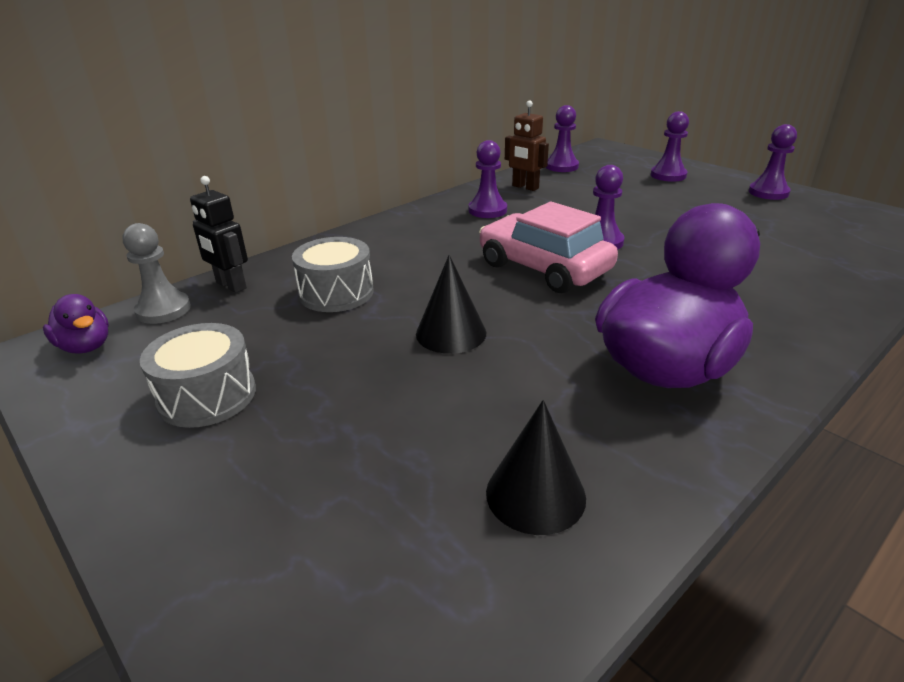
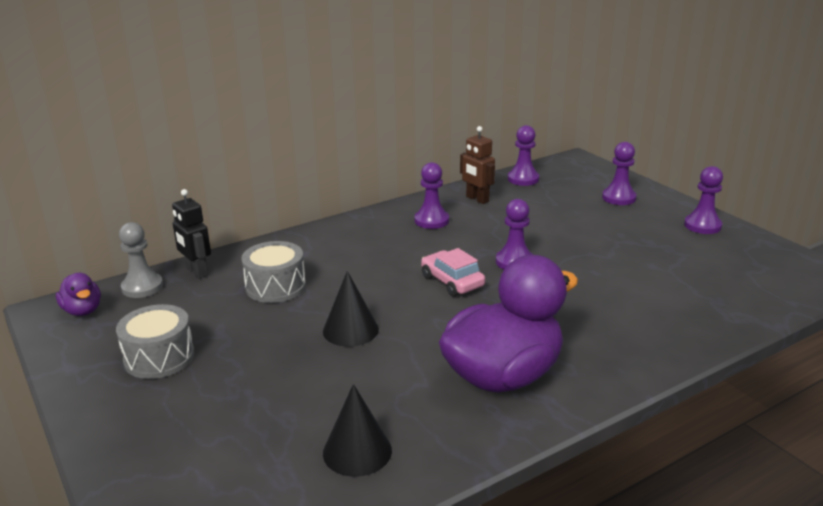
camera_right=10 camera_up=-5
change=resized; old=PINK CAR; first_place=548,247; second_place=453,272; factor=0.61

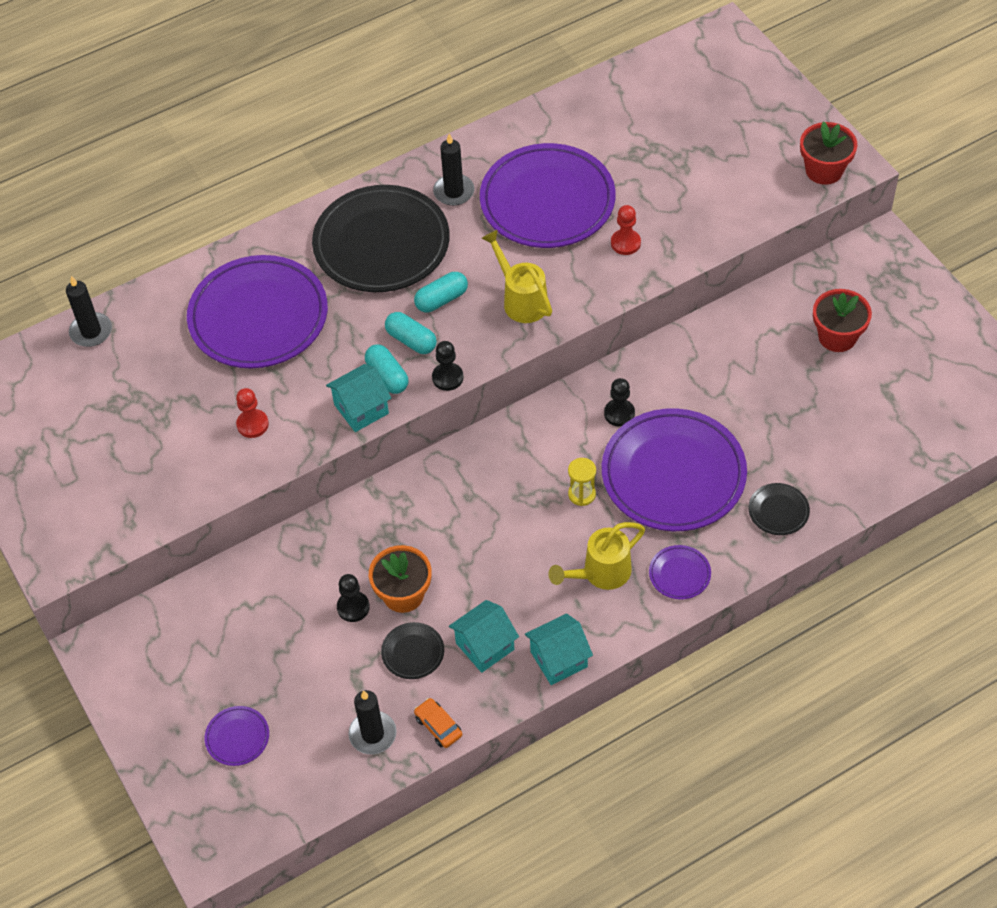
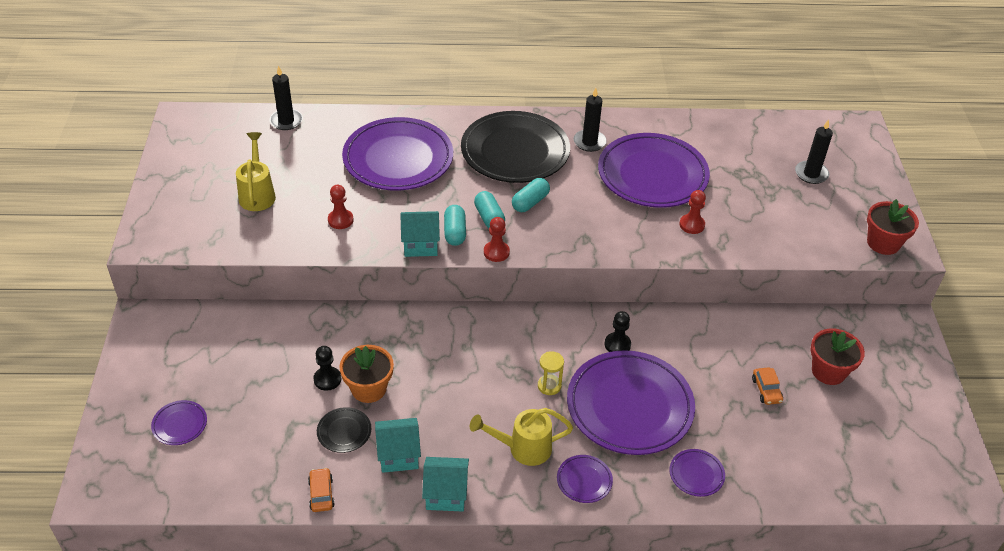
camera_right=25 camera_up=-10
change=moved; old=BLACK CANDLE; first_place=372,722; second_place=814,151
change=turned; old=TURQUOISE CAPSULE; first_place=441,292; second_place=531,195; degrees=-45
change=recoloured; old=BLACK PAWN; new=RED PAWN; first_place=448,366; second_place=497,239
change=moved; old=YELLOW WATERING CAN; first_place=516,276; second_place=256,171
change=recoloured; old=BLACK PLATE; new=PURPLE PLATE; first_place=779,509; second_place=697,473
change=added; new=ORANGE CAR; second_place=767,386

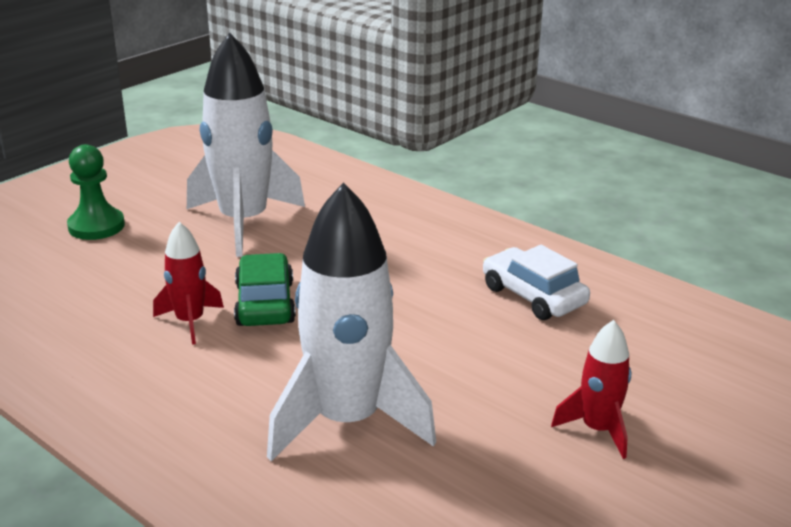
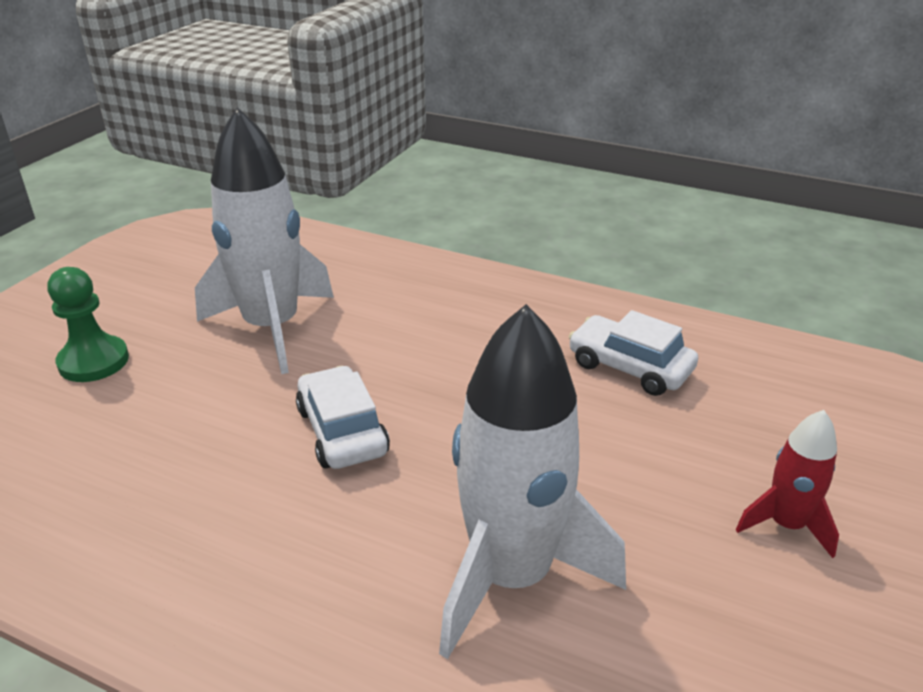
camera_right=-15 camera_up=5
change=removed; old=RED ROCKET; first_place=188,283
change=recoloured; old=GREEN CAR; new=WHITE CAR; first_place=265,289; second_place=343,417

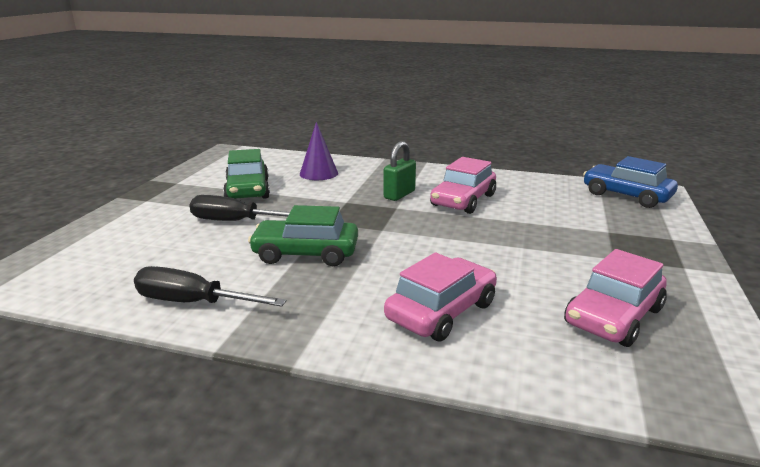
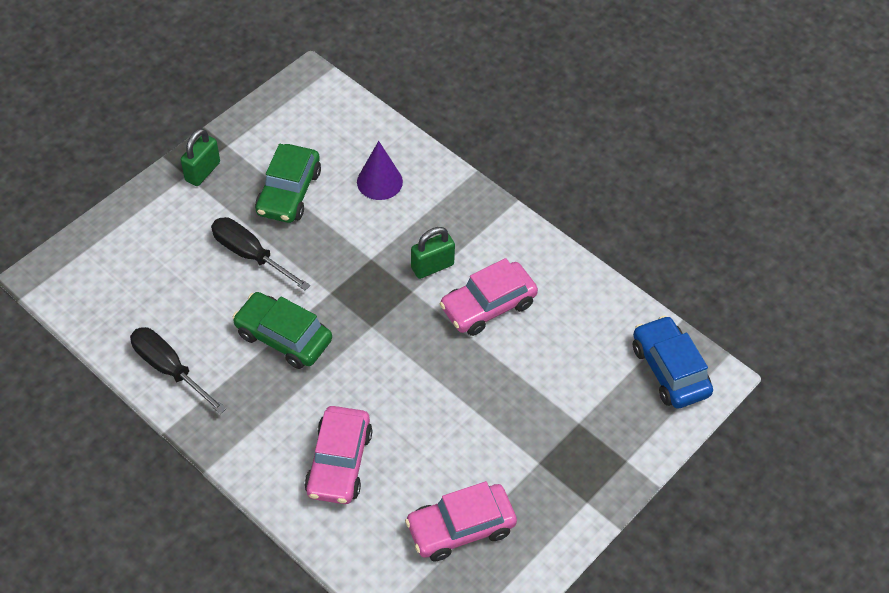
camera_right=25 camera_up=30
change=turned; old=PINK CAR; first_place=440,296; second_place=338,455; degrees=120
change=added; new=GREEN PADLOCK; second_place=200,157

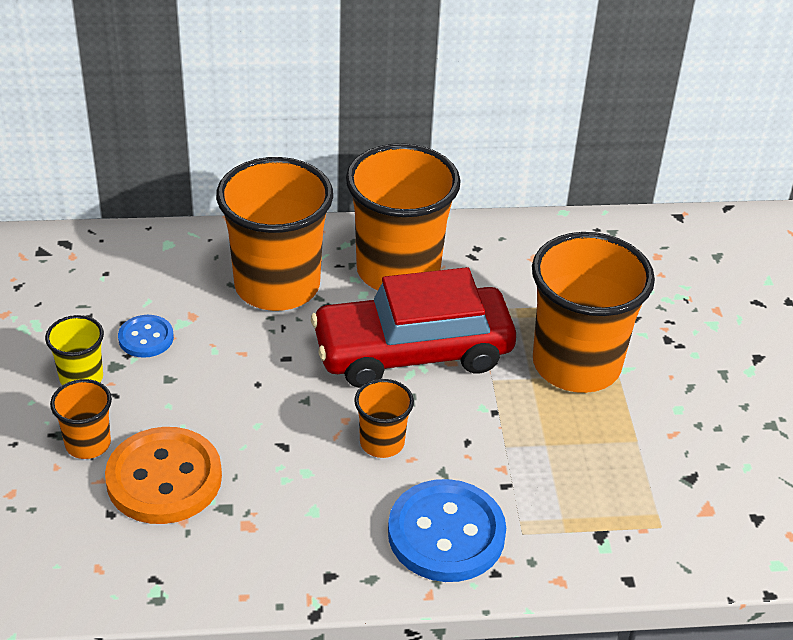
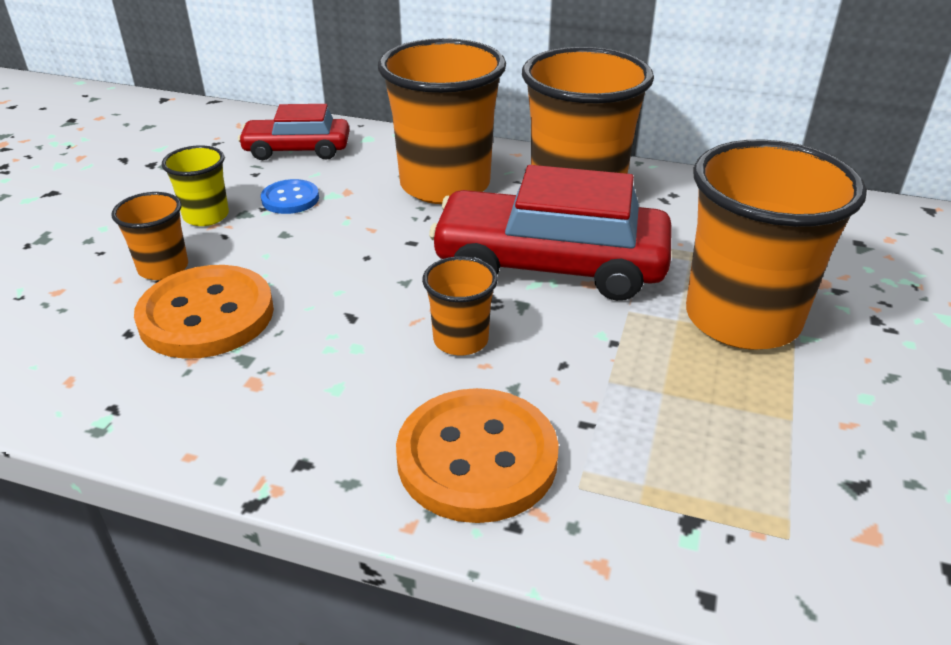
camera_right=25 camera_up=-5
change=recoloured; old=BLUE BUTTON; new=ORANGE BUTTON; first_place=447,530; second_place=477,455
change=added; new=RED CAR; second_place=294,132

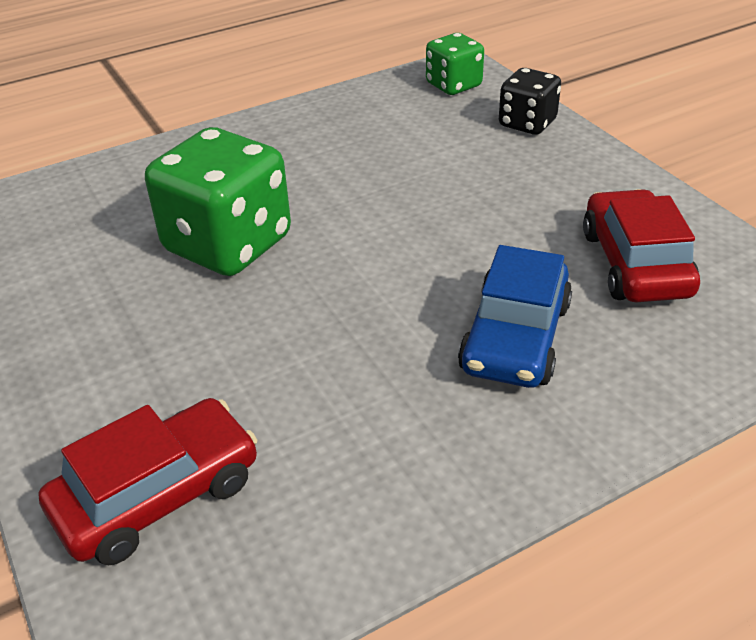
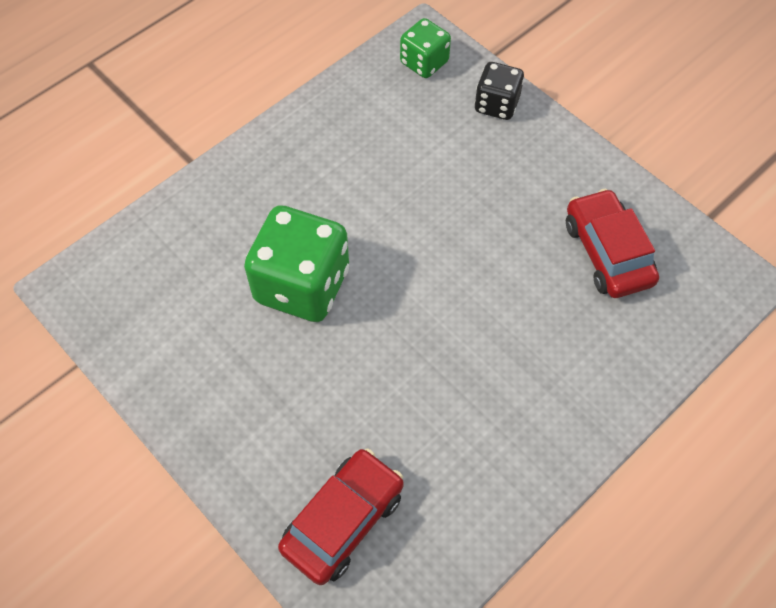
camera_right=-15 camera_up=20
change=removed; old=BLUE CAR; first_place=515,316

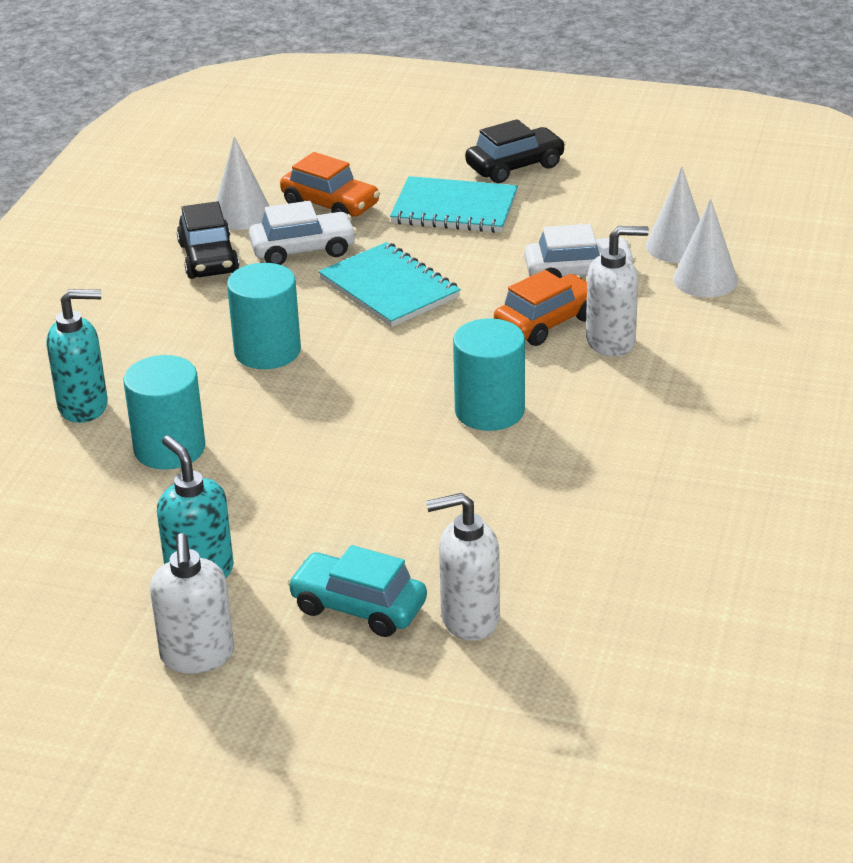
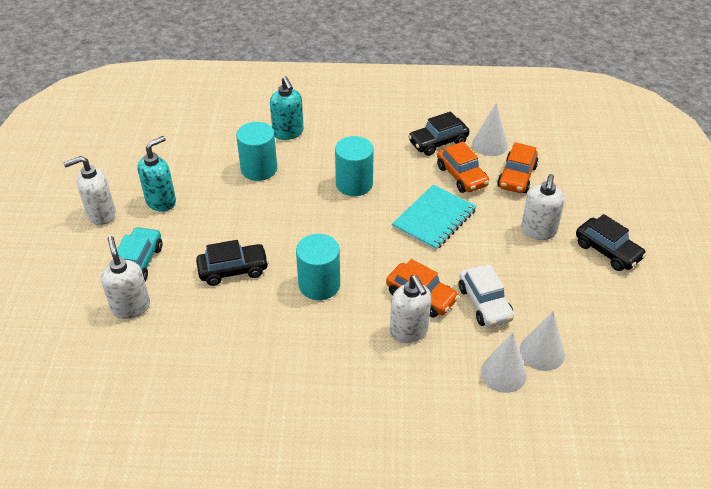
camera_right=75 camera_up=10
change=recoloured; old=WHITE CAR; new=ORANGE CAR; first_place=303,233; second_place=463,167
change=replaced; old=TURQUOISE NOTEBOOK; new=WHITE SOAP DISPENSER; first_place=454,204; second_place=543,207
change=added; new=BLACK CAR; second_place=232,263

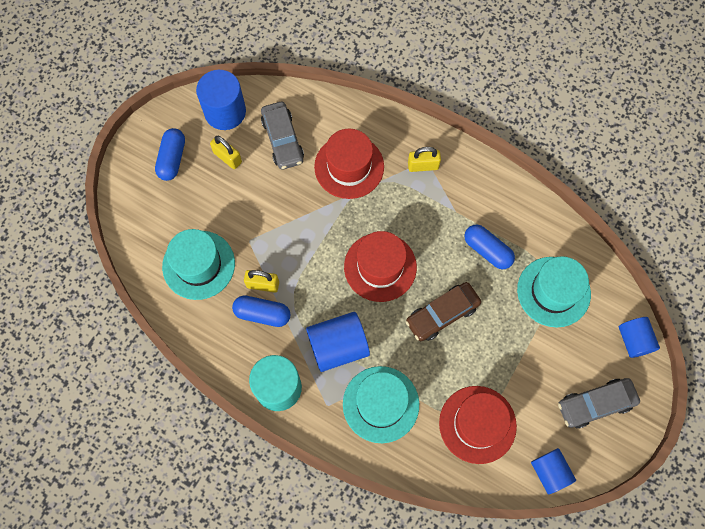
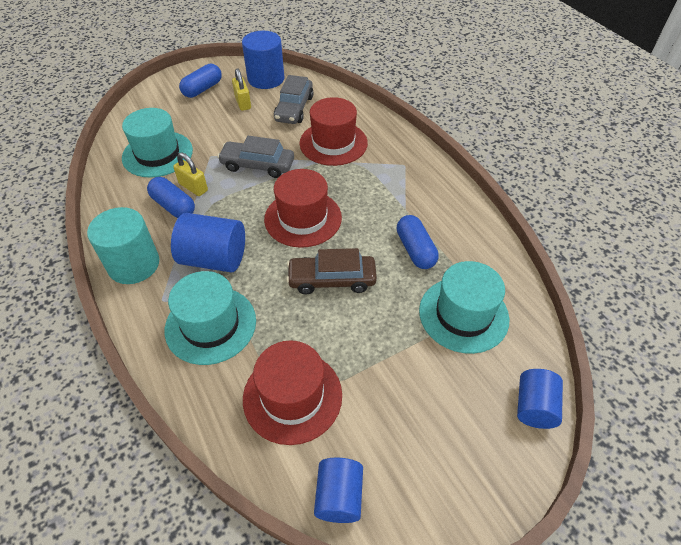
camera_right=30 camera_up=-20
change=removed; old=YELLOW PADLOCK; first_place=424,159
change=moved; old=GREY CAR; first_place=599,403; second_place=255,157

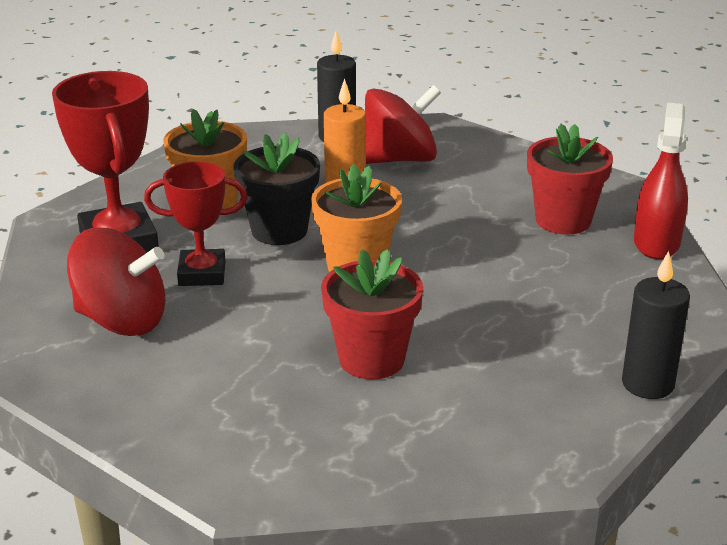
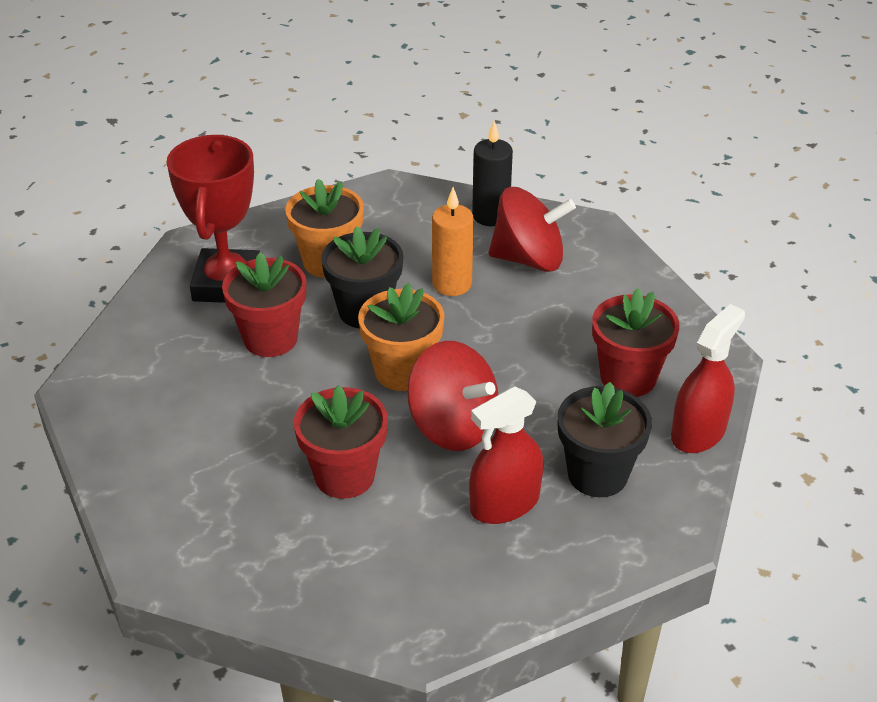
camera_right=25 camera_up=10
change=moved; old=RED SPINNING TOP; first_place=116,282; second_place=452,396
change=replaced; old=RED TROPHY; new=RED FLOWER POT; first_place=196,223; second_place=264,305
change=removed; old=BLACK CANDLE; first_place=656,325
change=added; new=RED SPRAY BOTTLE; second_place=506,455
change=added; new=BLACK FLOWER POT; second_place=604,439

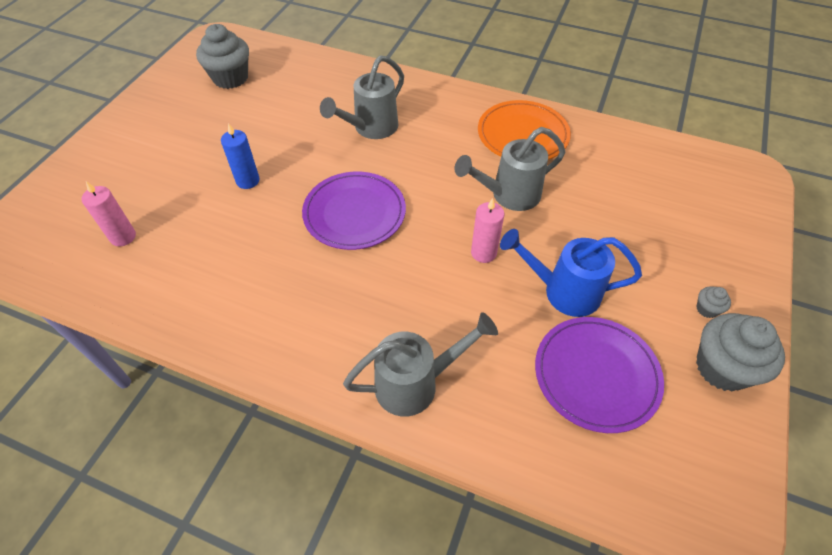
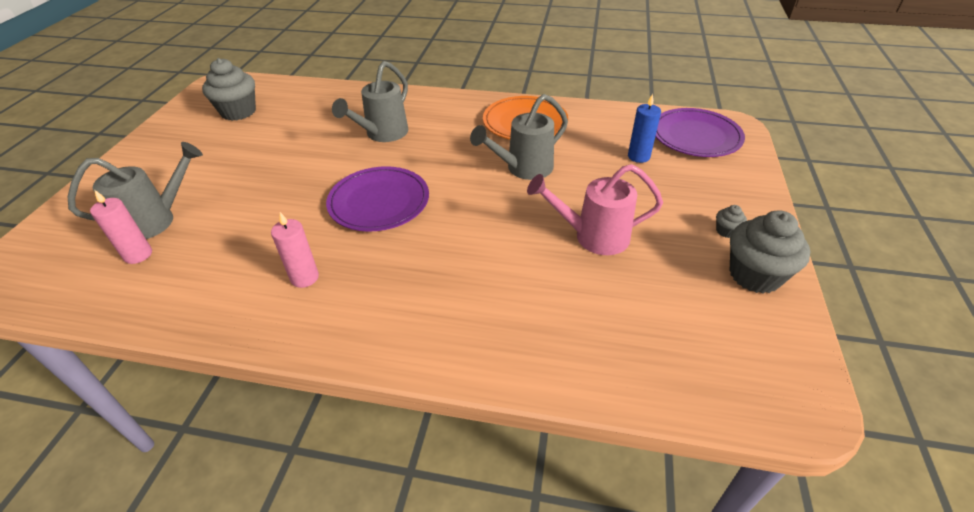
camera_right=-10 camera_up=-10
change=moved; old=BLUE CANDLE; first_place=240,156; second_place=644,128
change=moved; old=GREY WATERING CAN; first_place=420,364; second_place=135,190
change=moved; old=PINK CANDLE; first_place=487,230; second_place=295,250
change=recoloured; old=BLUE WATERING CAN; new=PINK WATERING CAN; first_place=571,273; second_place=595,209
change=moved; old=PURPLE PLATE; first_place=599,375; second_place=700,132

